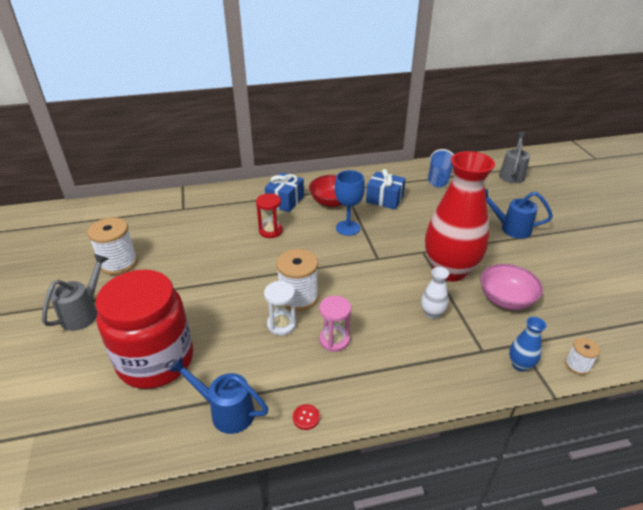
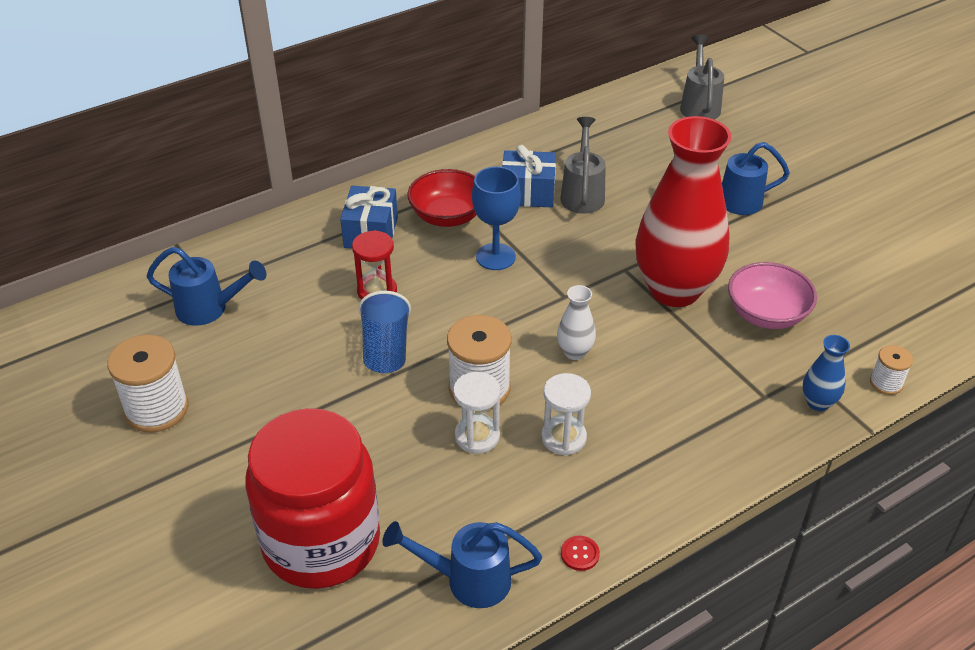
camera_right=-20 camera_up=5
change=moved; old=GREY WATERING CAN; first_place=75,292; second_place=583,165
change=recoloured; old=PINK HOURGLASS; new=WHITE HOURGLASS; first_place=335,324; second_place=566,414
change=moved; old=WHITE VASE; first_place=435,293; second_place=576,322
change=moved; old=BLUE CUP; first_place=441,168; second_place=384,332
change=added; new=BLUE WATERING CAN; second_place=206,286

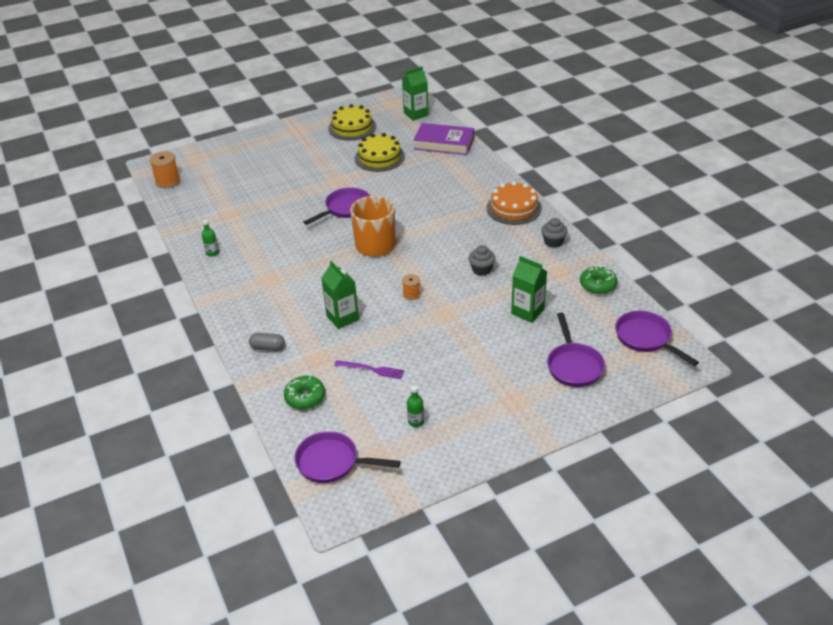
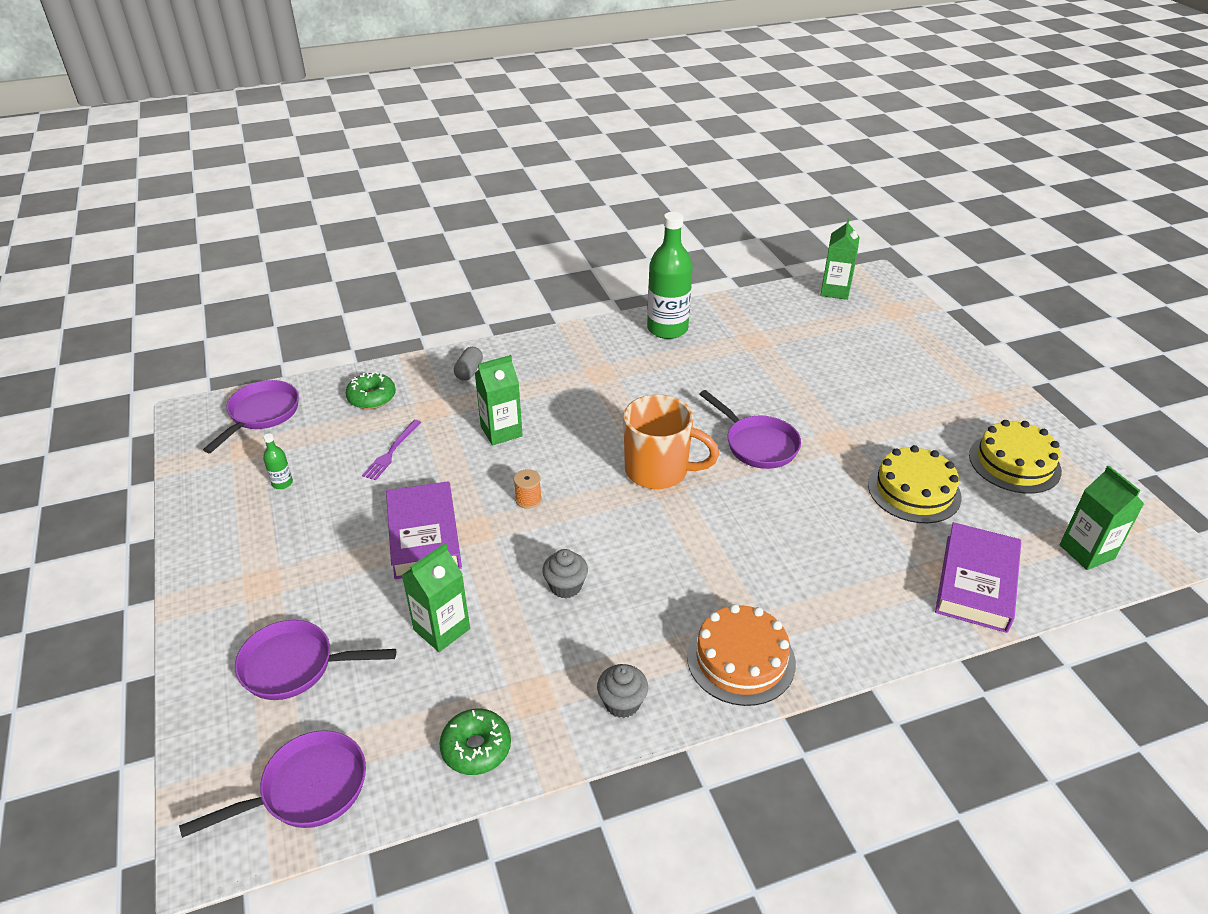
camera_right=95 camera_up=0
change=replaced; old=ORANGE SPOOL; new=GREEN CARTON; first_place=164,169; second_place=840,259
change=resized; old=GREEN BOTTLE; first_place=210,238; second_place=670,275; factor=2.43
change=added; new=PURPLE BOOK; second_place=424,530

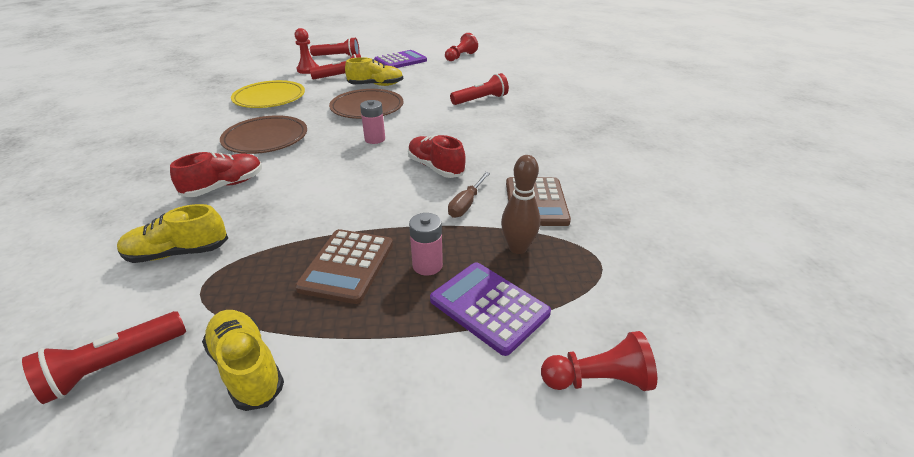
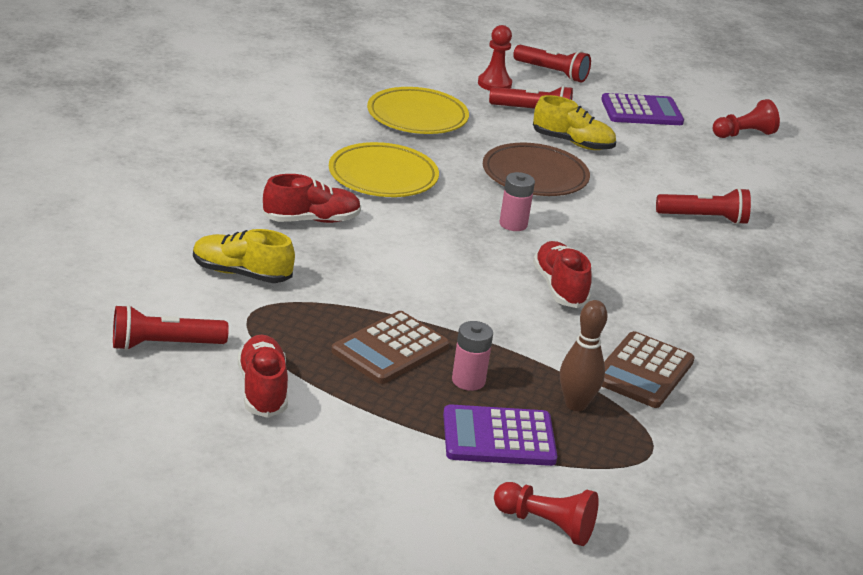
camera_right=25 camera_up=-5
change=recoloured; old=YELLOW SHOE; new=RED SHOE; first_place=243,360; second_place=263,376
change=recoloured; old=BROWN PLATE; new=YELLOW PLATE; first_place=263,134; second_place=384,169
change=turned; old=PURPLE CALCULATOR; first_place=490,309; second_place=500,435; degrees=-75
change=removed; old=BROWN SCREWDRIVER; first_place=469,195

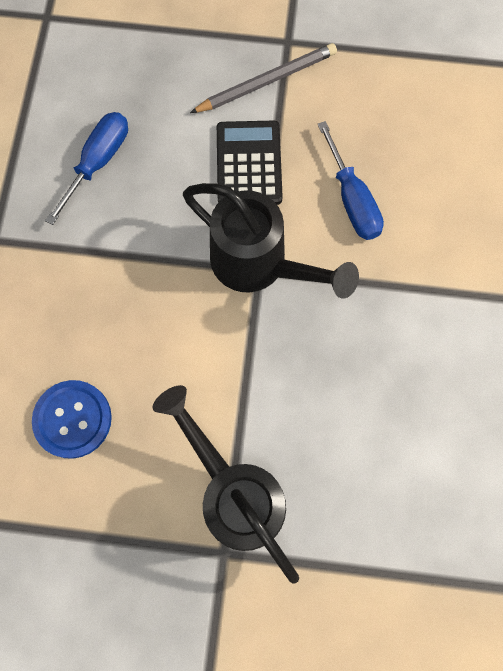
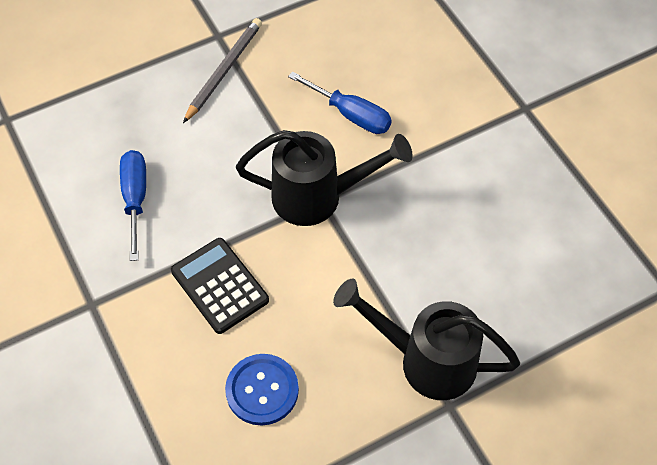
camera_right=-35 camera_up=-15
change=moved; old=BLACK CALCULATOR; first_place=250,163; second_place=220,286

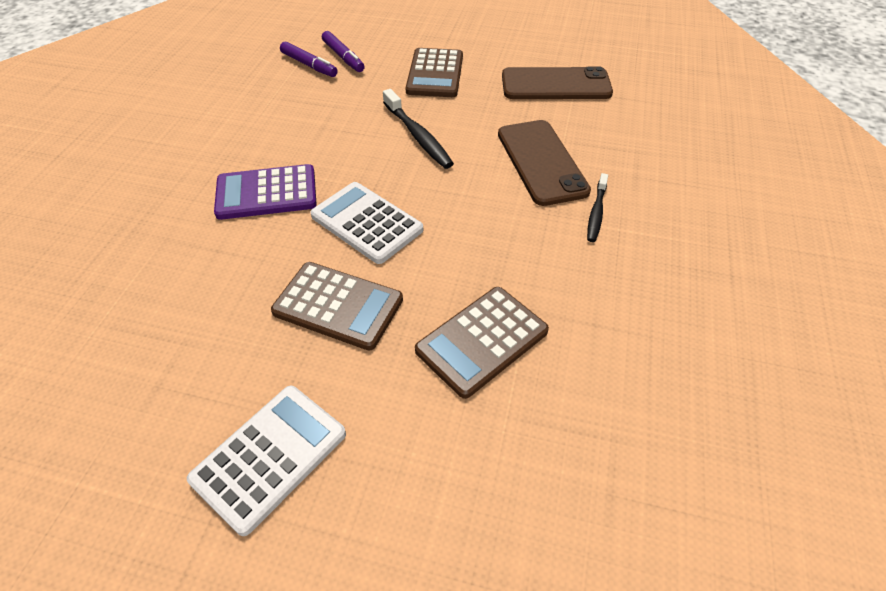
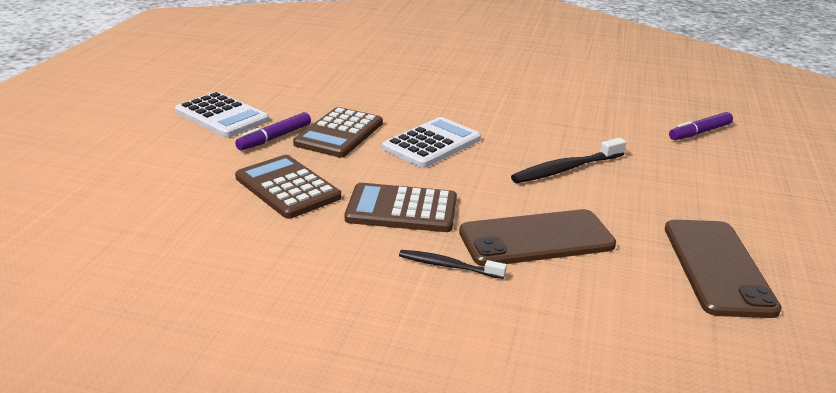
camera_right=90 camera_up=-20
change=removed; old=PURPLE CALCULATOR; first_place=265,192
change=moved; old=PURPLE MARKER; first_place=309,59; second_place=273,131
change=moved; old=BROWN CALCULATOR; first_place=434,72; second_place=401,207

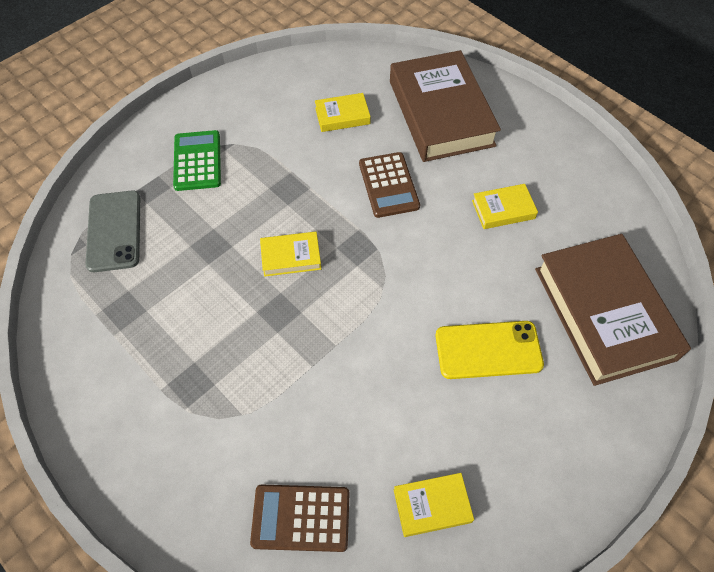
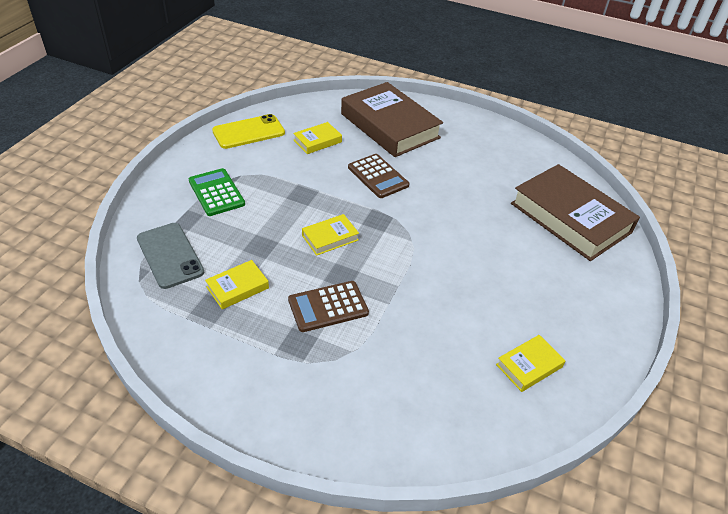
camera_right=-25 camera_up=-15
change=moved; old=BROWN CALCULATOR; first_place=300,518; second_place=328,306
change=moved; old=YELLOW PHONE; first_place=490,350; second_place=248,131
change=moved; old=YELLOW BOOK; first_place=505,206; second_place=237,284

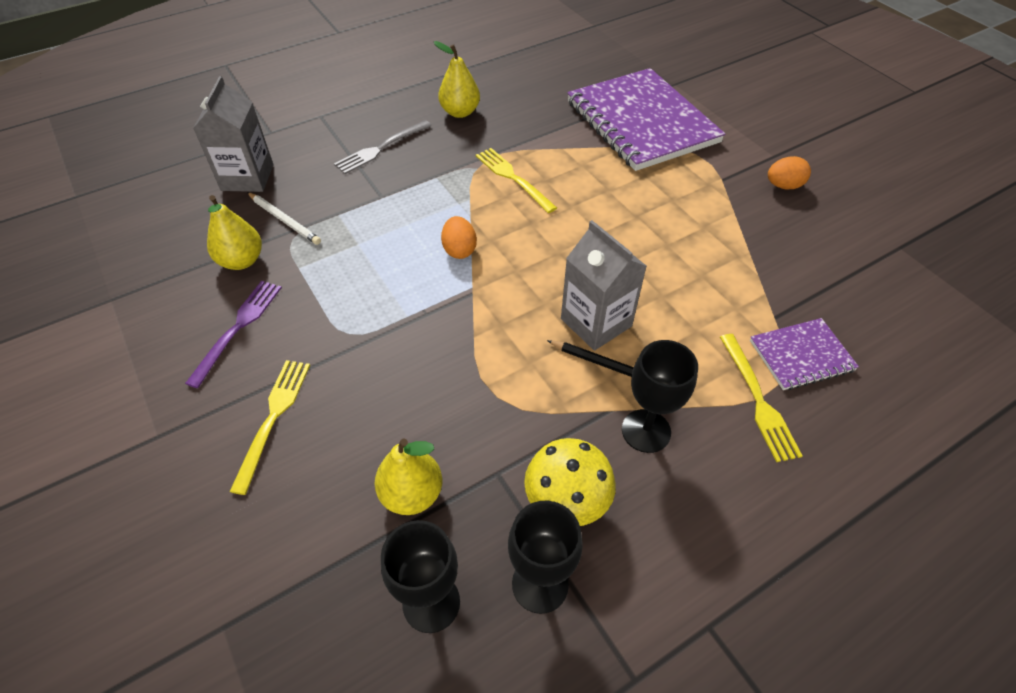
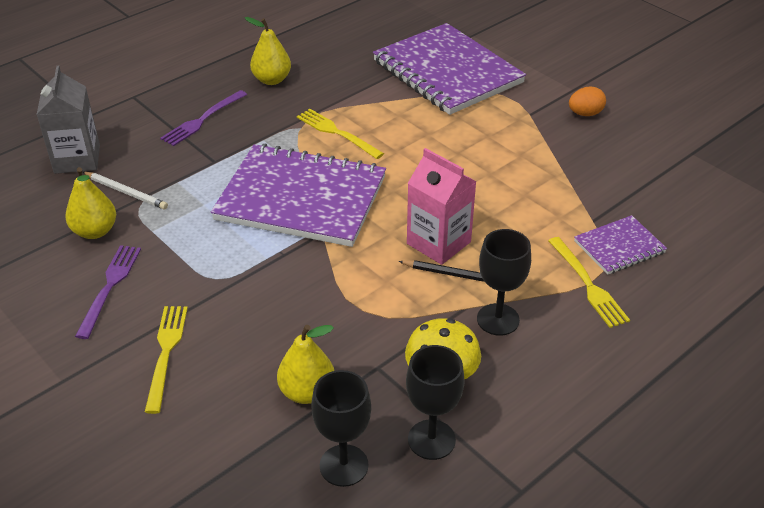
camera_right=-10 camera_up=-10
change=recoloured; old=GREY FORK; new=PURPLE FORK; first_place=383,147; second_place=203,118
change=replaced; old=ORANGE EGG; new=PURPLE NOTEBOOK; first_place=459,237; second_place=298,195
change=recoloured; old=GREY CARTON; new=PINK CARTON; first_place=604,285; second_place=442,206

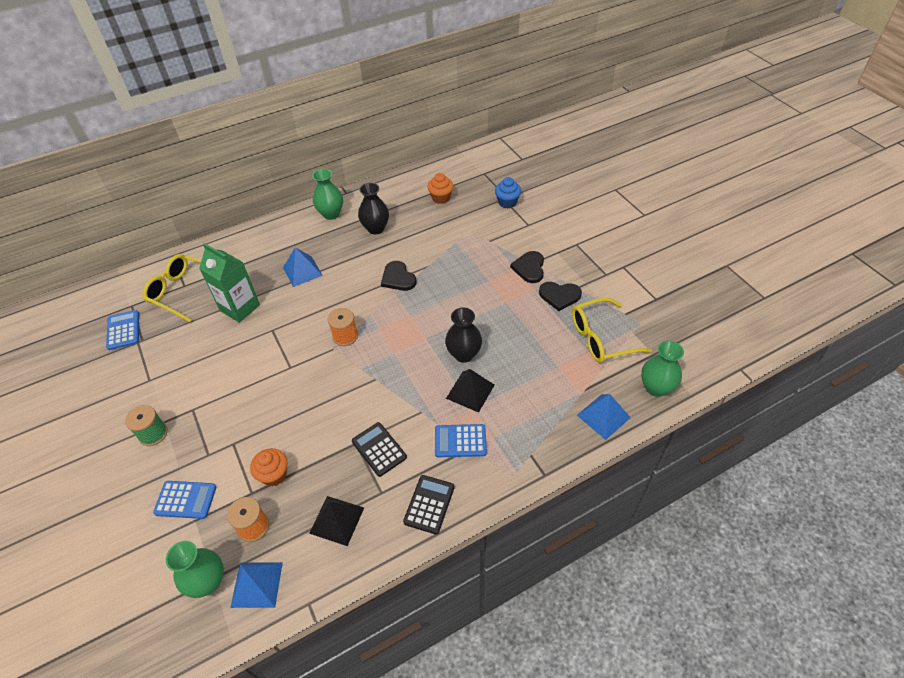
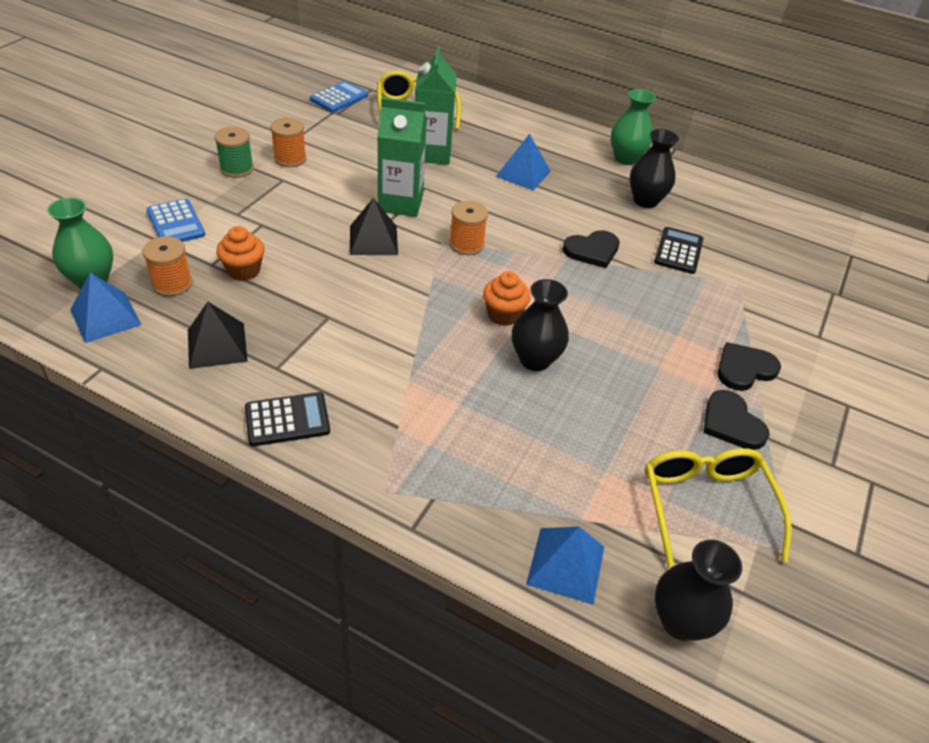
camera_right=50 camera_up=-5
change=moved; old=BLACK CALCULATOR; first_place=379,449; second_place=678,250
change=turned; old=BLACK HEART; first_place=399,276; second_place=591,249; degrees=-135
change=moved; old=ORANGE CUPCAKE; first_place=440,188; second_place=506,298
change=removed; old=BLUE CALCULATOR; first_place=461,440
change=moved; old=BLACK PYRAMID; first_place=470,391; second_place=374,226
change=removed; old=BLUE CUPCAKE; first_place=508,193
change=turned; old=YELLOW GLASSES; first_place=612,330; second_place=718,508; degrees=45
change=recoloured; old=GREEN VASE; new=BLACK VASE; first_place=662,368; second_place=698,590
change=added; new=ORANGE SPOOL; second_place=288,142
change=added; new=GREEN CARTON; second_place=402,157

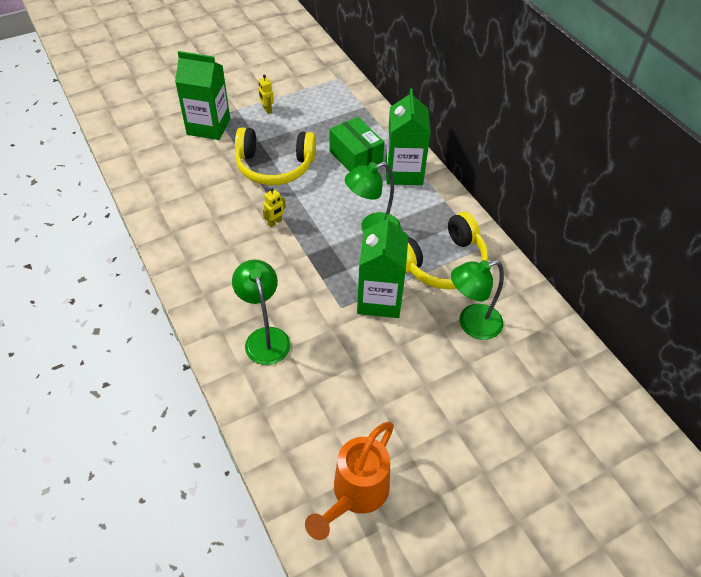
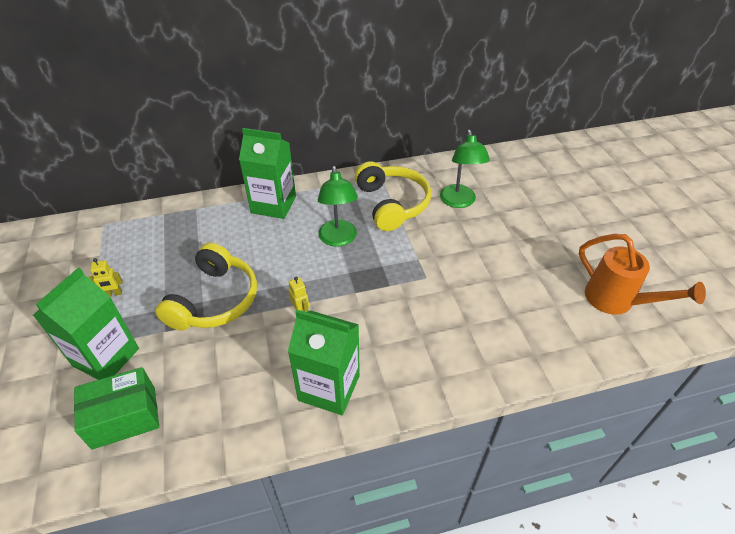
camera_right=-75 camera_up=-5
change=removed; old=GREEN LAMP; first_place=261,312
change=moved; old=GREEN BOX; first_place=356,144; second_place=116,408
change=moved; old=GREEN CARTON; first_place=383,266; second_place=324,362

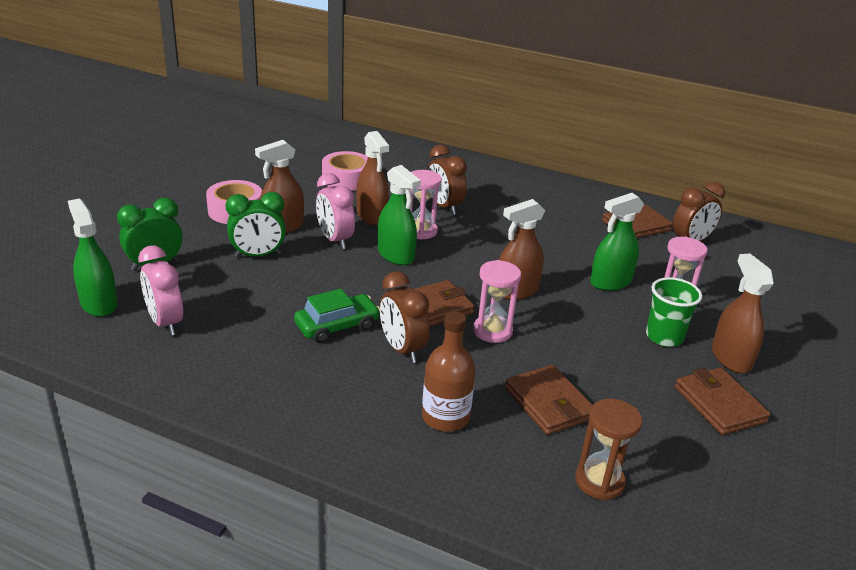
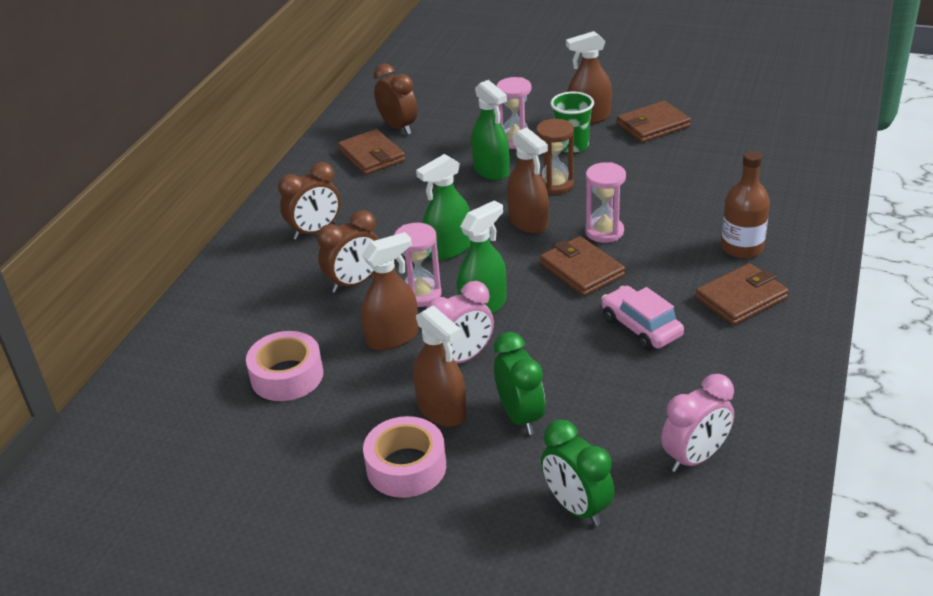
camera_right=-90 camera_up=5
change=moved; old=GREEN SPRAY BOTTLE; first_place=93,257; second_place=443,207
change=recoloured; old=GREEN CAR; new=PINK CAR; first_place=337,316; second_place=642,318
change=moved; old=BROWN CLOCK; first_place=404,317; second_place=309,201
change=moved; old=BROWN WALLET; first_place=548,400; second_place=742,294
change=moved; old=BROWN HOURGLASS; first_place=608,449; second_place=555,157

